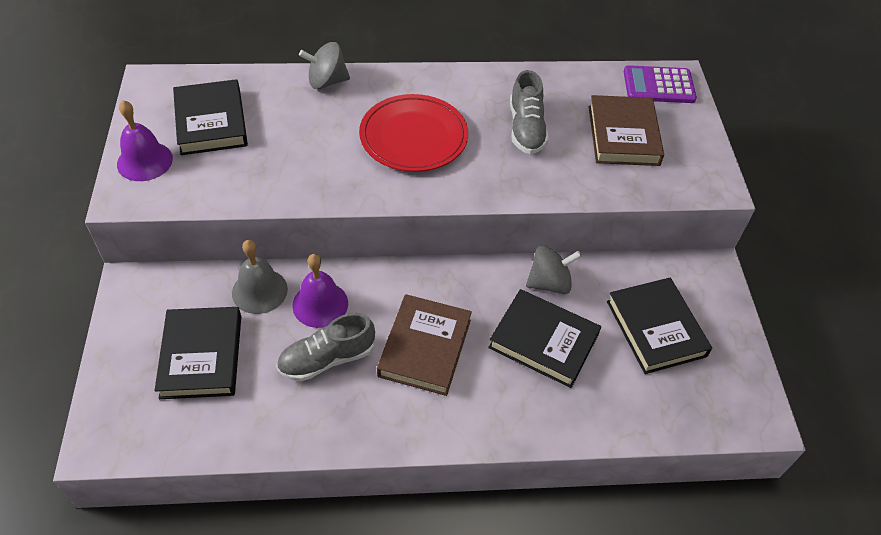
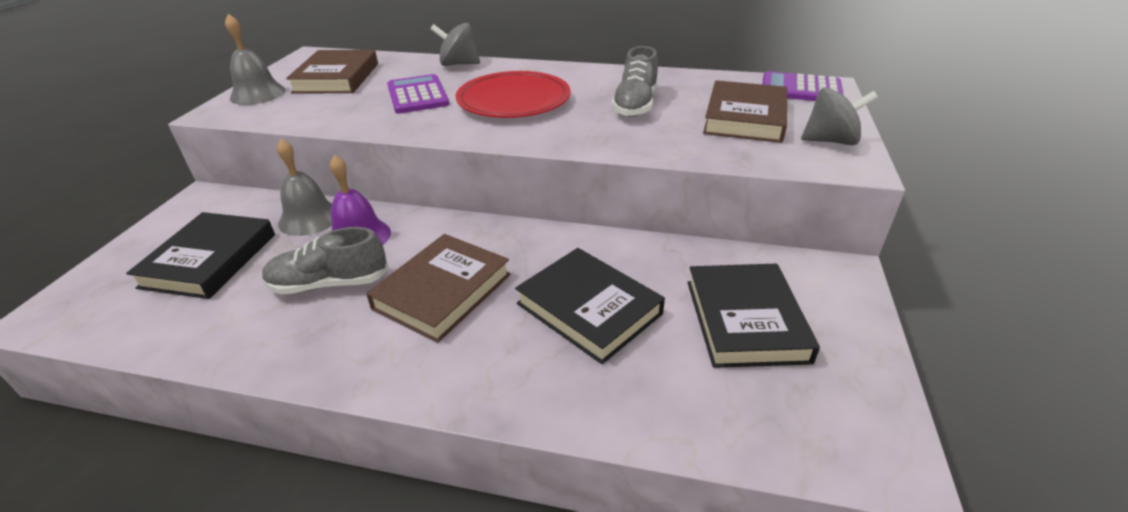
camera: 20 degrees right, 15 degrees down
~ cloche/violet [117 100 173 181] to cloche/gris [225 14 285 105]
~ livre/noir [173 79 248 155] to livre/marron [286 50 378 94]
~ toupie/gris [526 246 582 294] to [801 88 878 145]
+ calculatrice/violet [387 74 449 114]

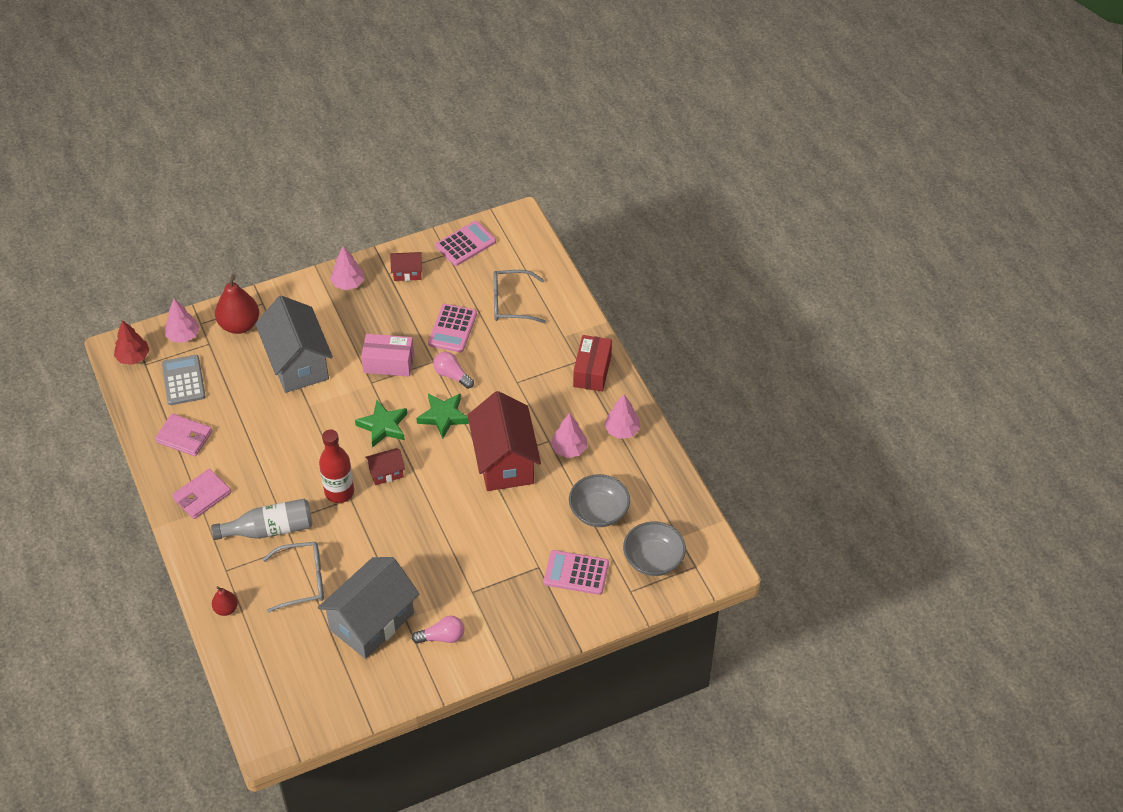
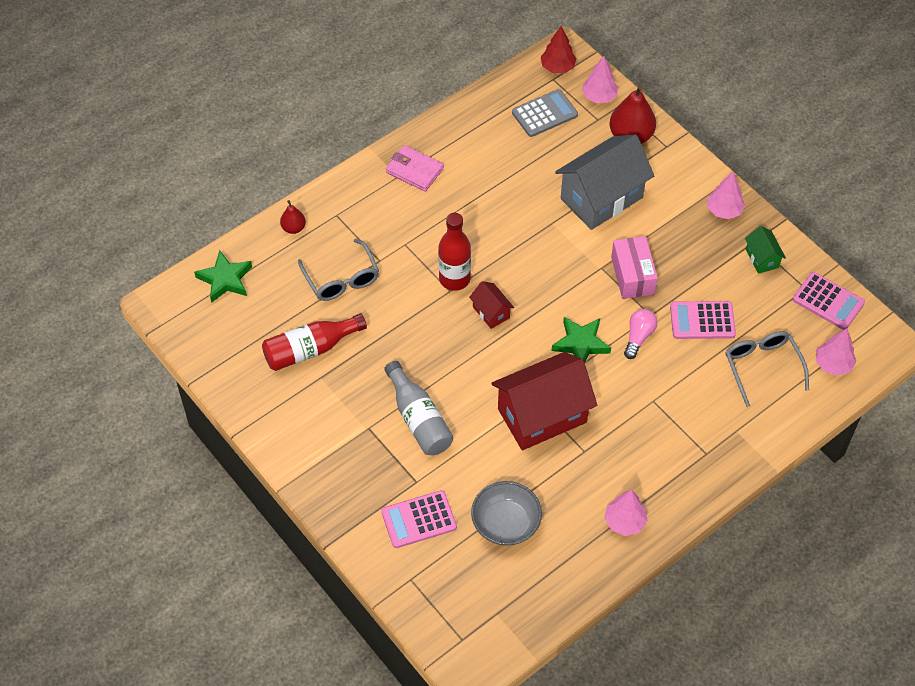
camera: 75 degrees right, 5 degrees up
- portefeuille/rose [155 414 212 456]
~ bouteille/gris [211 499 313 540] to [384 361 453 455]
~ maison/gris [318 557 420 659] to bouteille/rouge [262 313 367 371]
~ étoile/vert [355 400 407 448] to [194 250 252 303]
~ maison/rouge [390 252 422 281] to maison/vert [745 226 786 274]
- ampoule/rose [412 616 465 644]
~ calculatrice/rose [544 550 609 595] = [381 490 457 548] 105 degrees counterclockwise
~ arbre/rose [551 413 587 458] to [816 328 856 376]
- boîte/rouge [573 335 612 392]
- bol/gris [623 522 686 576]

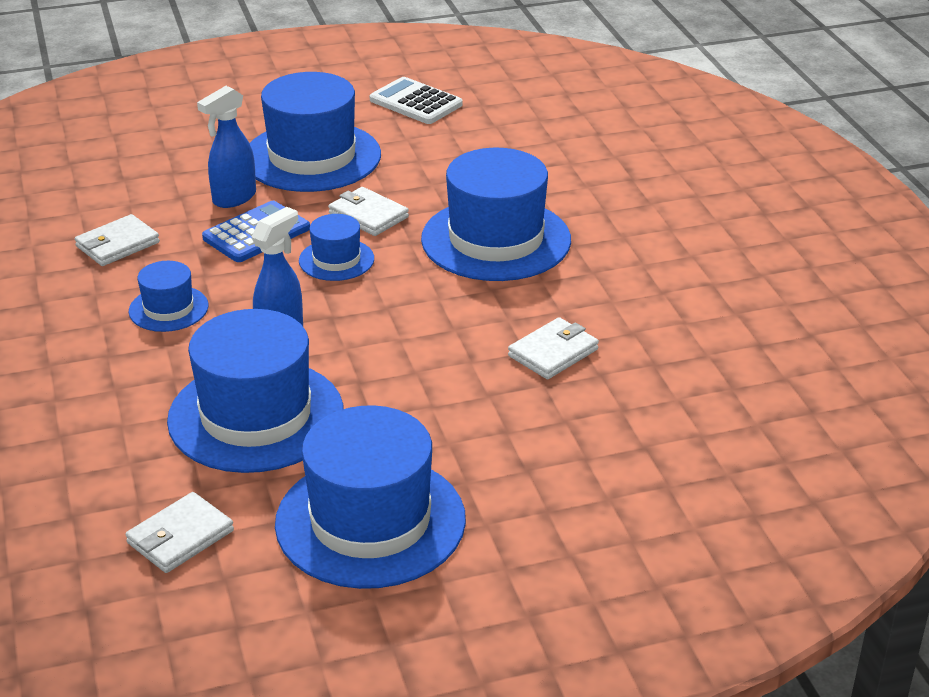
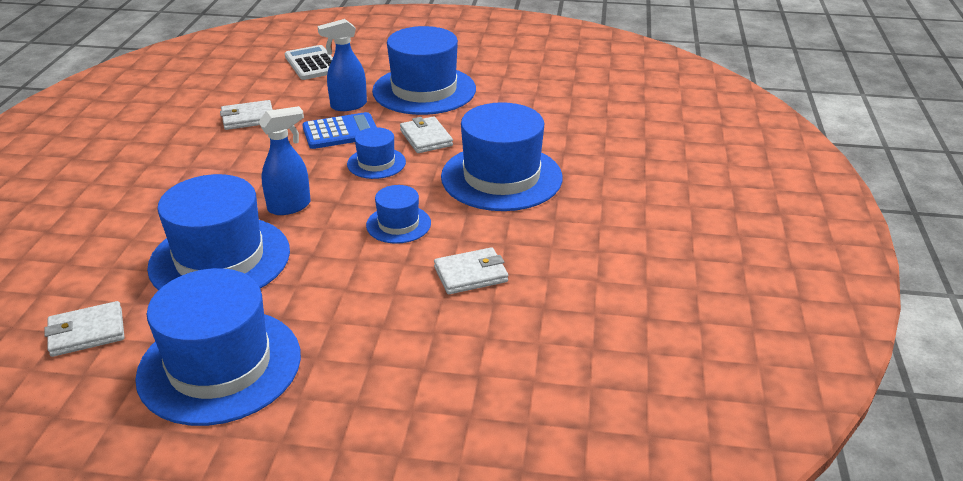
camera: 25 degrees right, 0 degrees up
~ chapeau/bleu [129 261 208 332] to [366 185 431 244]
~ calculatrice/blanc [370 77 463 124] to [285 45 333 80]

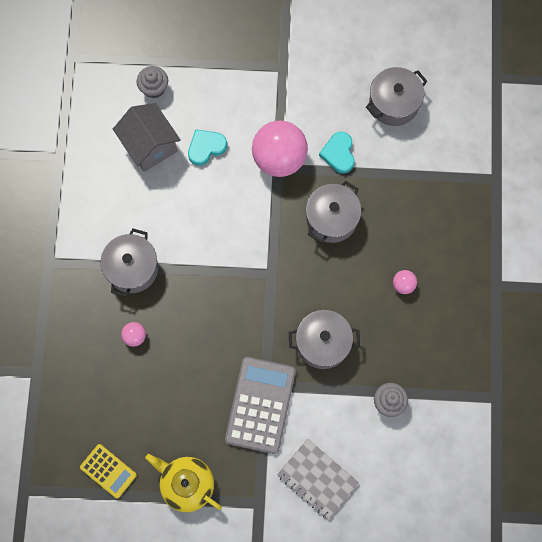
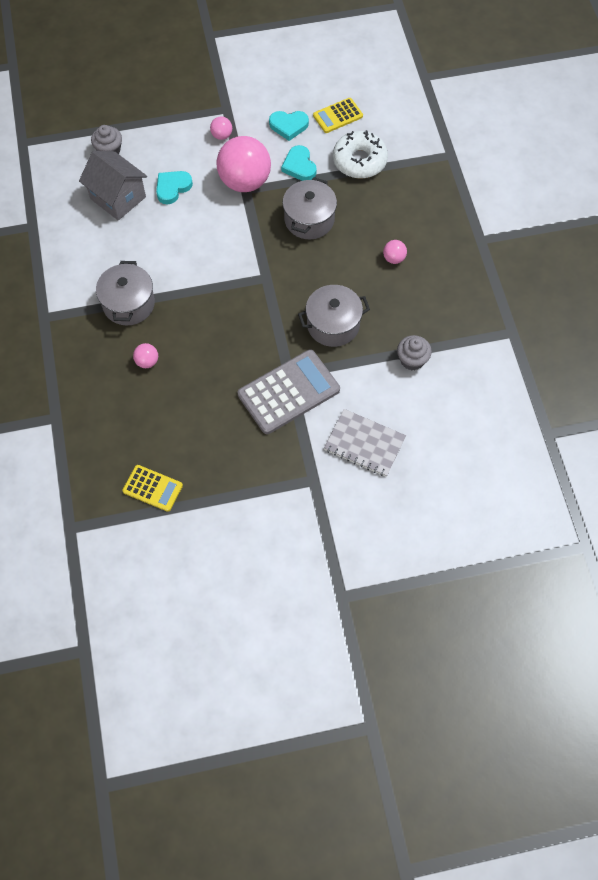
camera: 15 degrees left, 10 degrees down
- théière/jaune [145 454 222 512]
~ calculatrice/gris [225 357 296 454] = [238 350 340 434] 60 degrees clockwise
~ marmite/gris [366 67 427 126] to calculatrice/jaune [313 98 363 133]
+ balle/rose [210 116 232 140]
+ cœur/turquoise [269 111 309 141]
+ beignet/blanc [333 130 388 178]

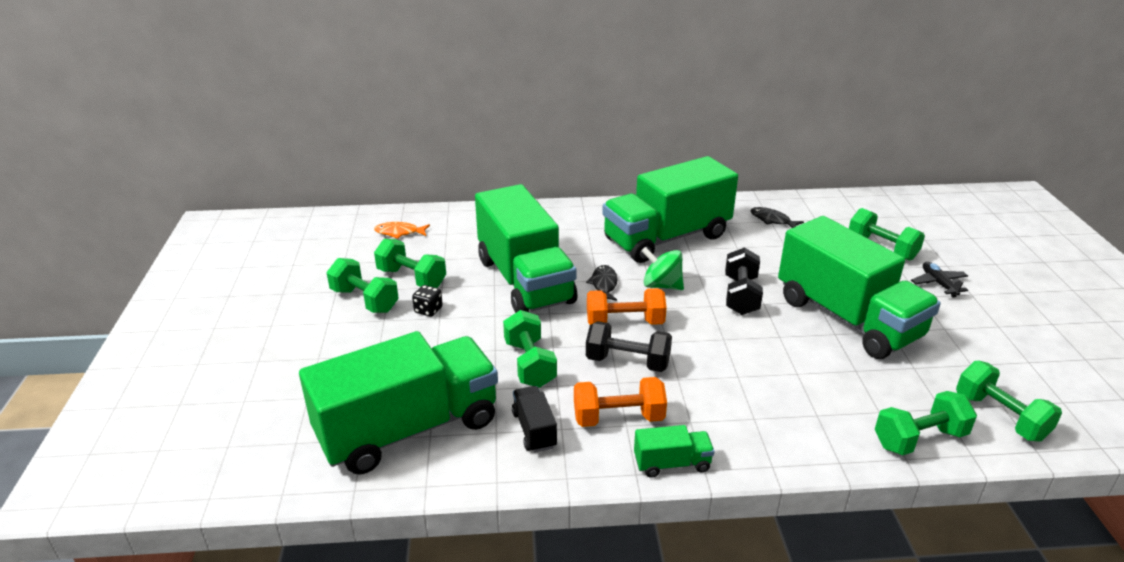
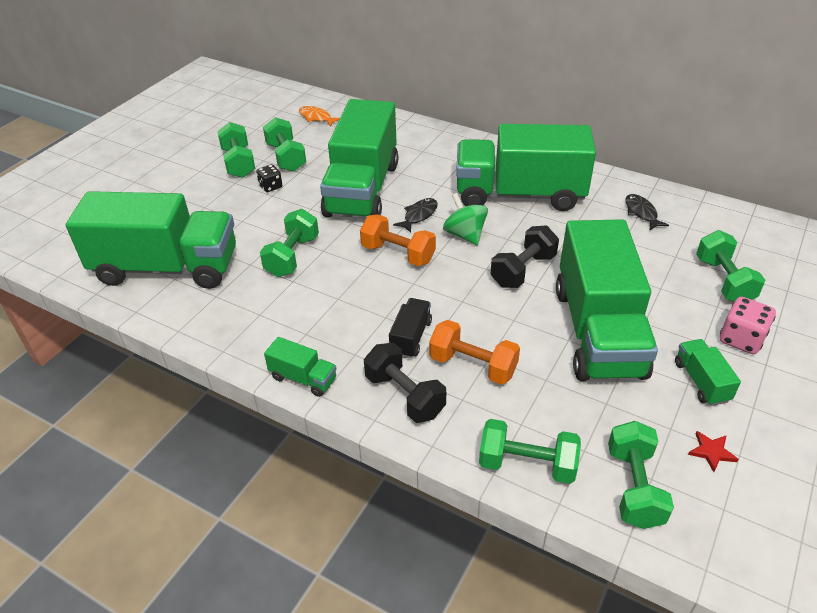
camera: 35 degrees right, 10 degrees up
~ camion/noir [512 386 557 453] to [389 298 432 358]
~ haltère/orange [574 377 667 427] to [429 320 520 385]
~ haltère/noir [586 321 672 372] to [364 343 446 423]
~ avion/noir [911 262 968 298] to dé/rose [720 297 776 354]
+ camion/vert [675 339 741 406]
+ étoile/rouge [688 431 739 472]

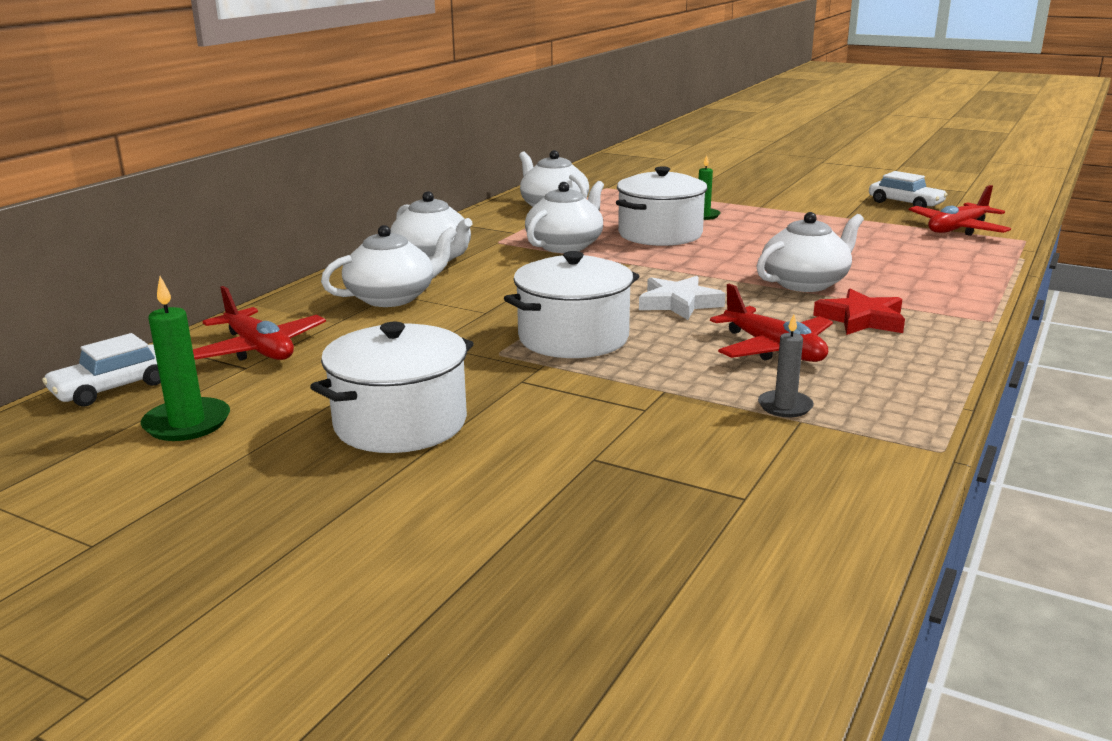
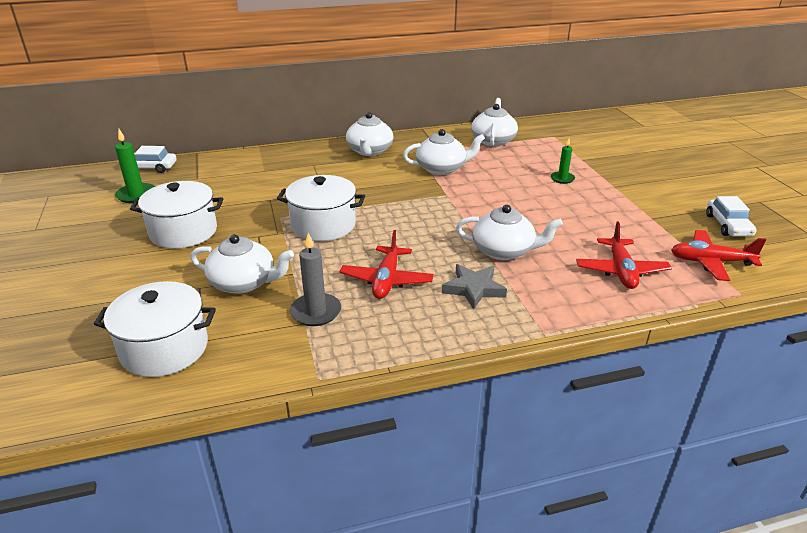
camera: 45 degrees right, 10 degrees up
~ avion/rouge [193 286 326 361] to [576 222 672 289]
~ théière/blanc [321 225 457 307] to [190 234 294 294]
~ marmite/blanc [616 166 708 246] to [94 281 216 377]
- étoile/blanc [639 276 726 320]
~ bougie/gris [758 314 814 417] = [290 233 341 326] x1.53
~ étoile/rouge [813 288 905 335] to étoile/gris [442 264 507 310]

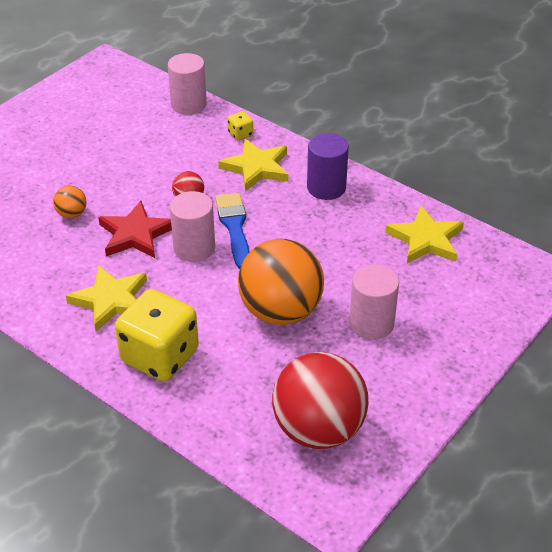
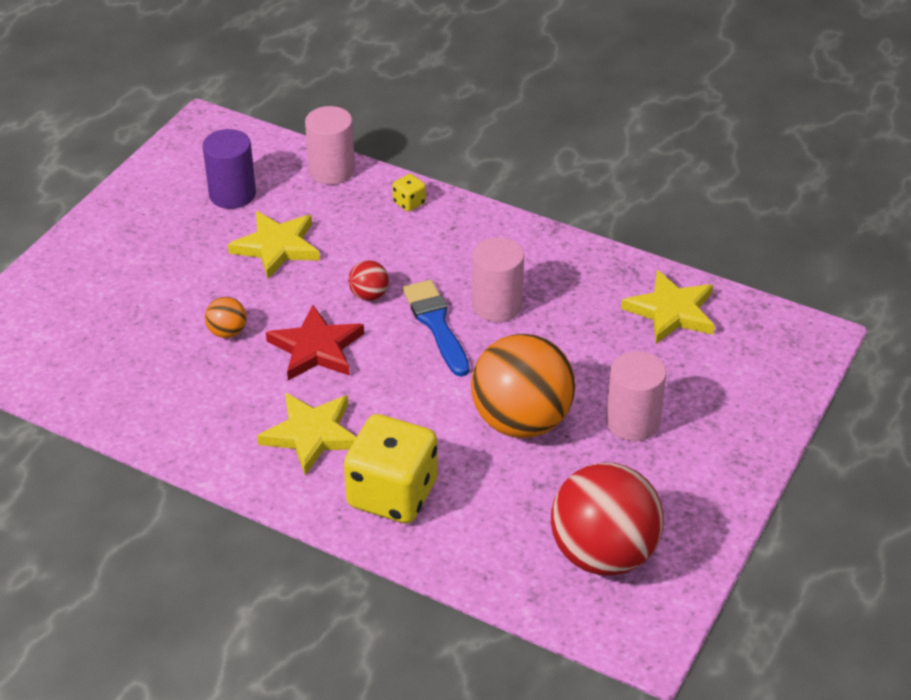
camera: 10 degrees left, 0 degrees up
~ cylindre/rose [170 191 215 262] to [472 237 524 322]
~ étoile/jaune [218 139 289 191] to [228 211 320 279]
~ cylindre/violet [307 133 349 200] to [203 129 256 209]

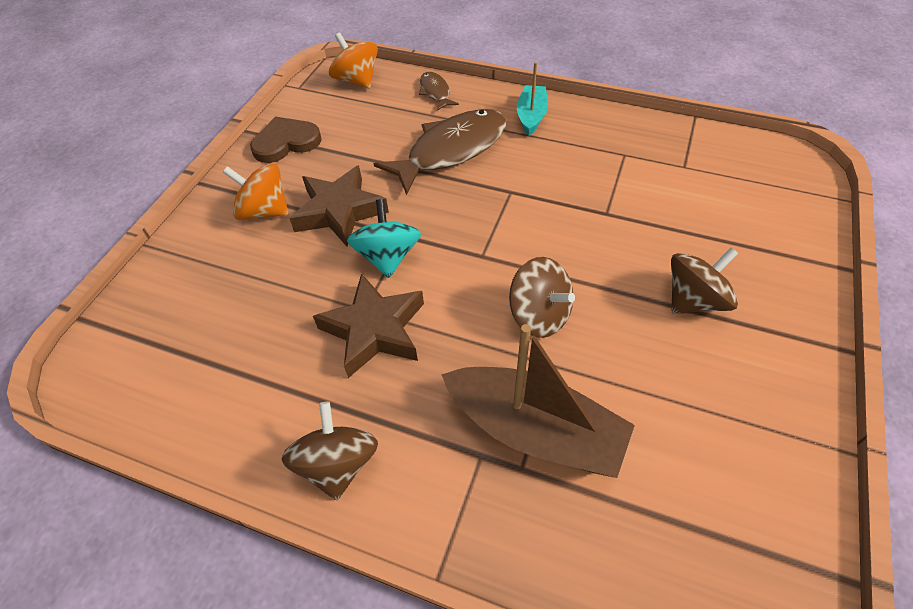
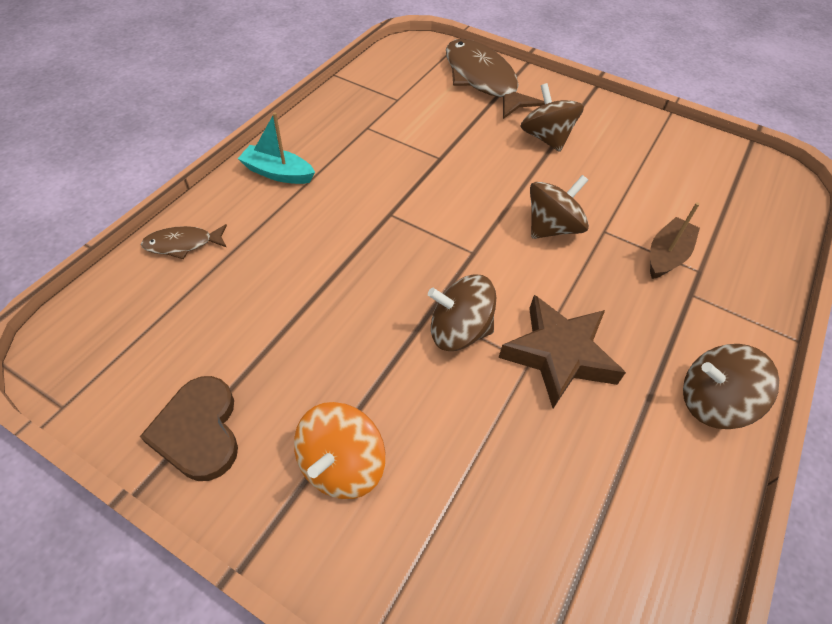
camera: 85 degrees left, 0 degrees up
- étoile/marron [289 165 389 246]
- toupie/orange [329 32 378 89]
~ toupie/turquoise [347 199 421 278] to toupie/marron [428 275 496 351]
~ poisson/marron [374 109 506 195] to [446 39 545 119]
~ bateau/marron [441 324 635 478] = [650 202 700 279] x0.55

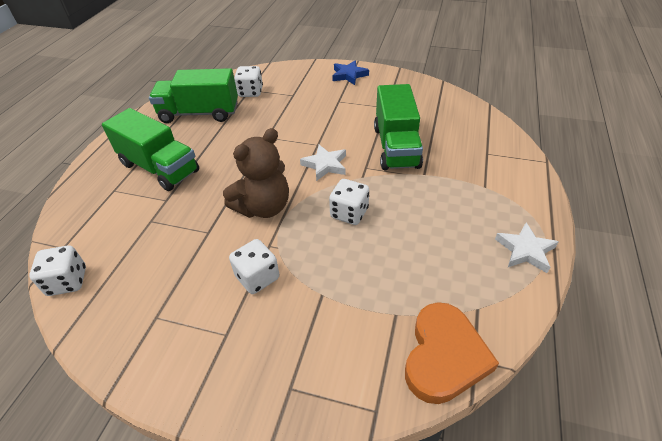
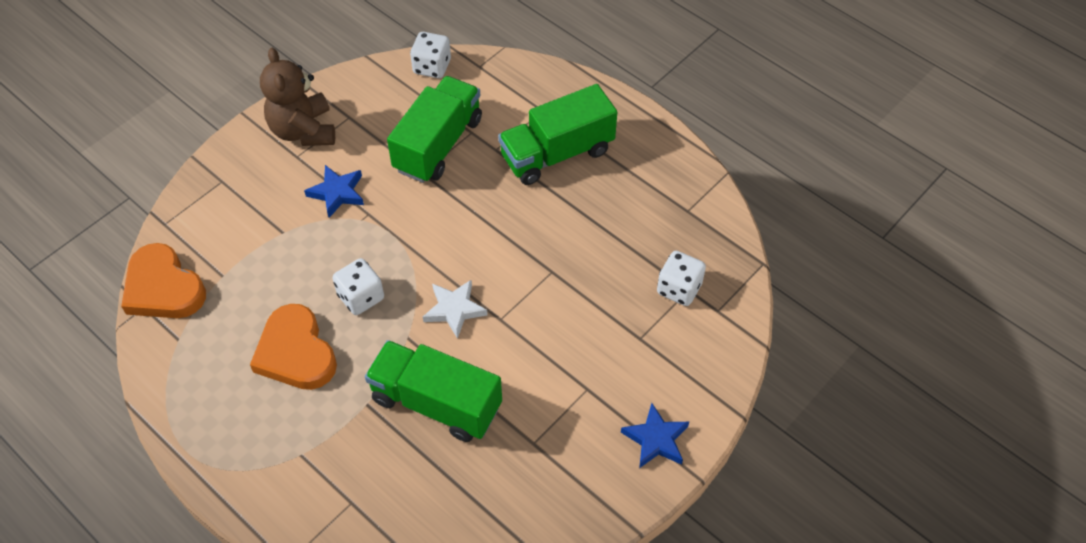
camera: 115 degrees right, 10 degrees up
~ camion/vert [149 68 238 123] to [387 76 482 183]
~ ours en peluche/marron [223 128 289 218] to [260 48 335 146]
~ dé/blanc [229 239 279 294] to étoile/bleu [304 165 364 218]
- étoile/blanc [495 222 558 273]
+ cœur/orange [250 304 337 390]

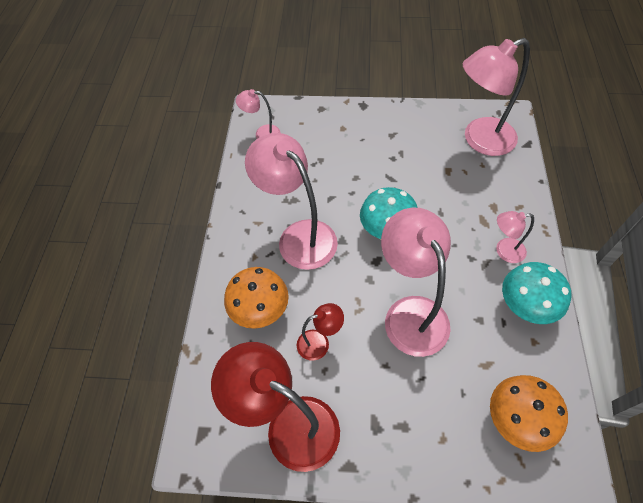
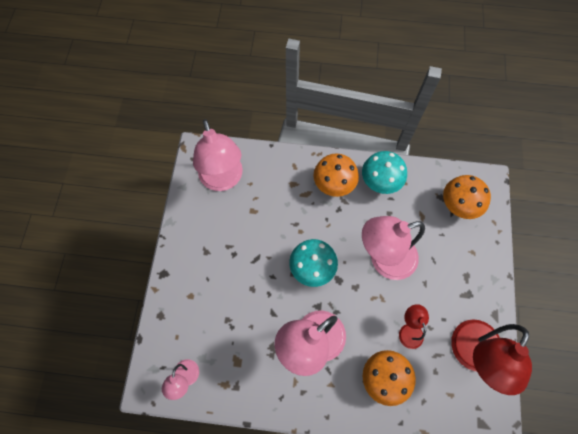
camera: 90 degrees left, 10 degrees up
~ lampe/rose [496 211 534 263] to champignon/orange [313 154 359 197]

